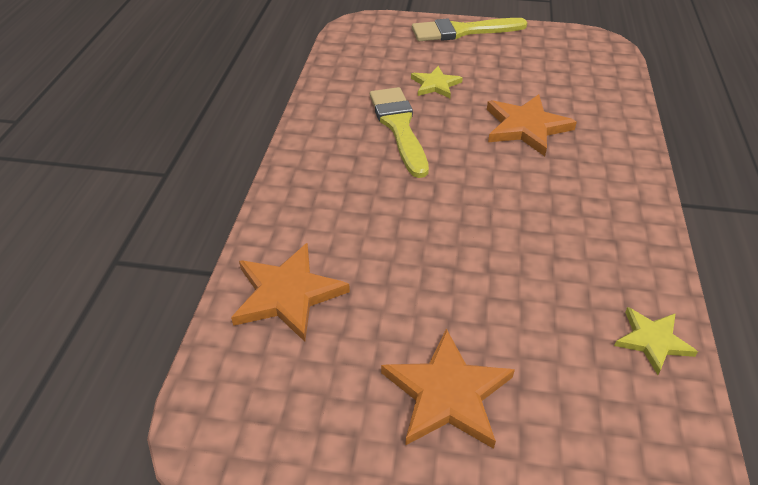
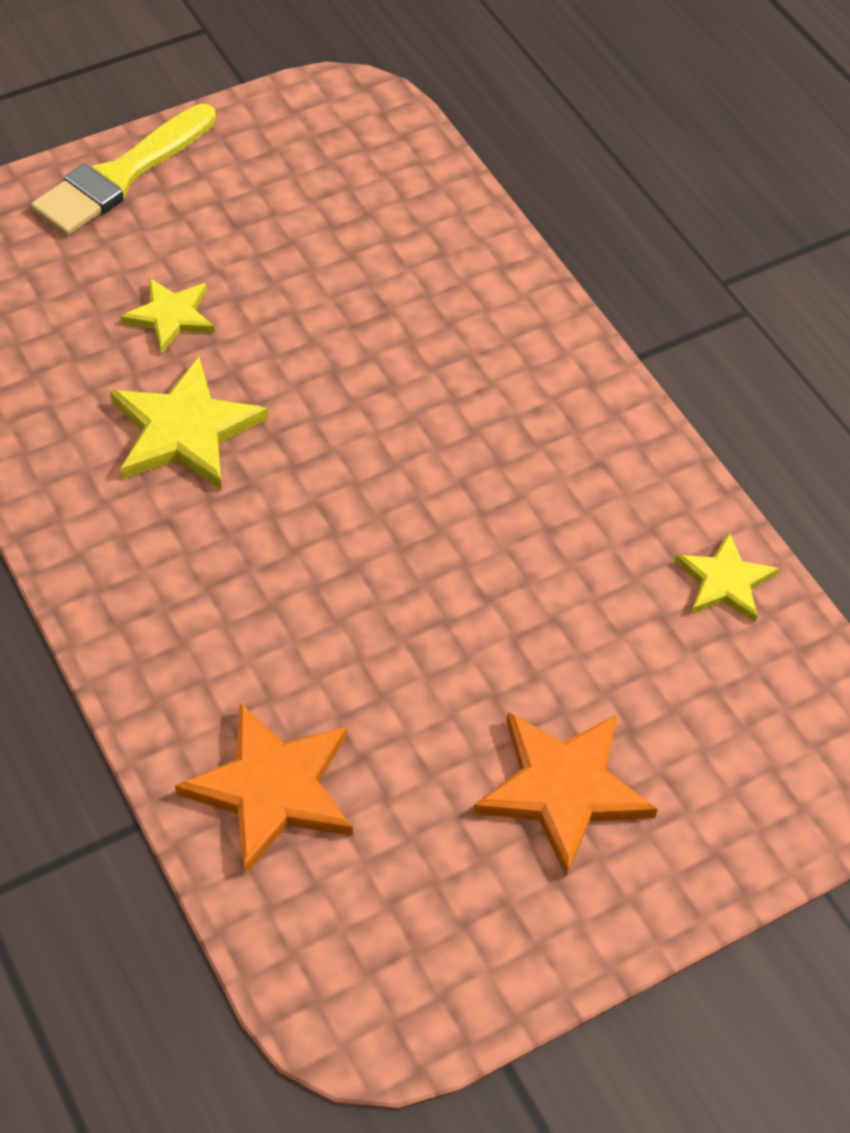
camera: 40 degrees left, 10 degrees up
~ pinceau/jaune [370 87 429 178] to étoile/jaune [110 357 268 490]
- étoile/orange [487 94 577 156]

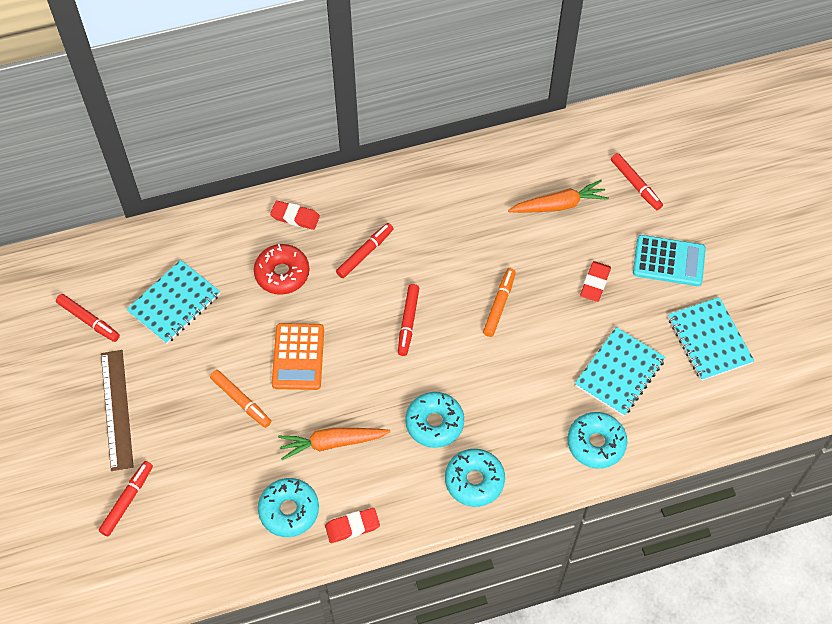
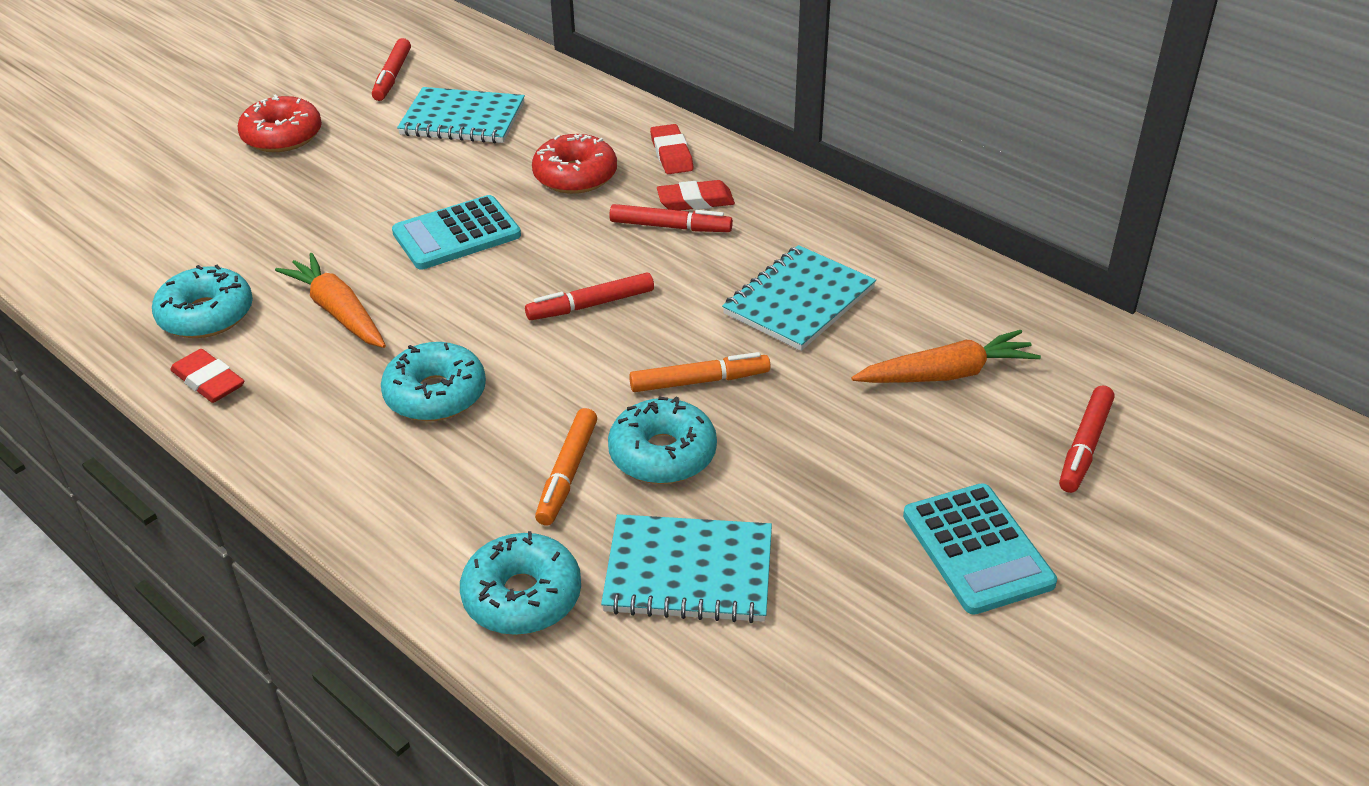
camera: 60 degrees right, 20 degrees down
- feutre/rouge [99 461 153 536]
~ règle/marron [101 350 134 471] to beignet/rouge [237 94 322 152]
~ feutre/orange [210 370 271 428] to [535 408 597 525]
~ calculatrice/orange [272 323 324 390] to calculatrice/turquoise [392 195 521 270]
~ beignet/turquoise [445 449 505 507] to [608 396 717 484]
~ carotte/orange [508 180 609 213] = [851 330 1041 383] 60 degrees counterclockwise
~ gomme/rouge [580 261 611 302] to [657 180 735 211]
~ carnet/turquoise [668 297 754 381] to [722 245 876 351]

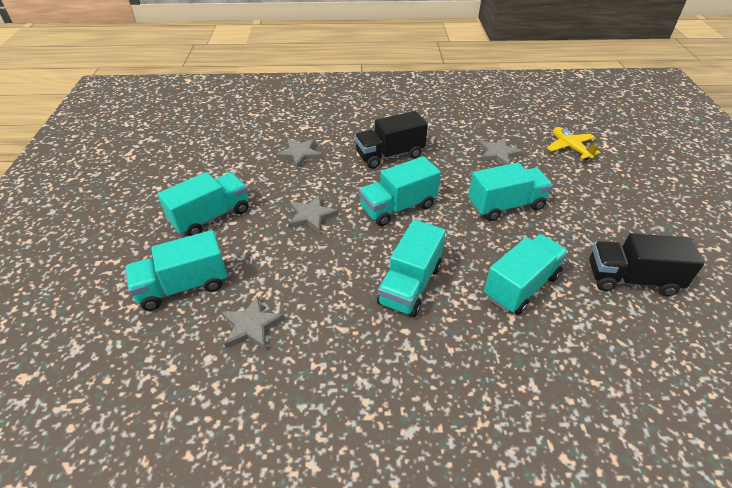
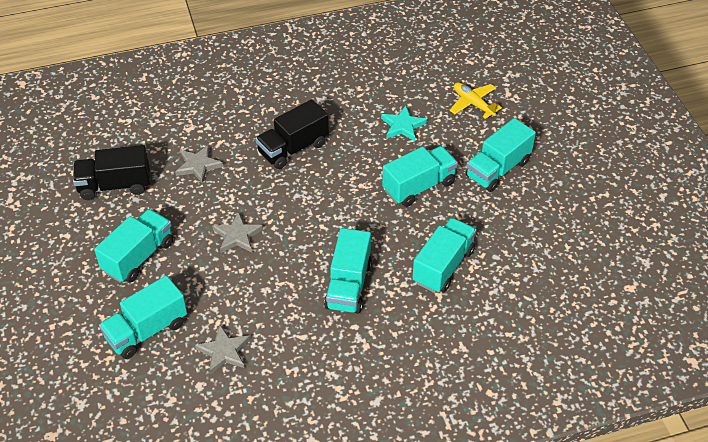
camera: 15 degrees left, 5 degrees up
~ camion/turquoise [359 156 441 226] to [466 118 536 192]
~ étoile/gris [478 138 523 165] to étoile/turquoise [381 106 427 141]
~ camion/noir [589 233 704 296] to [73 145 150 200]

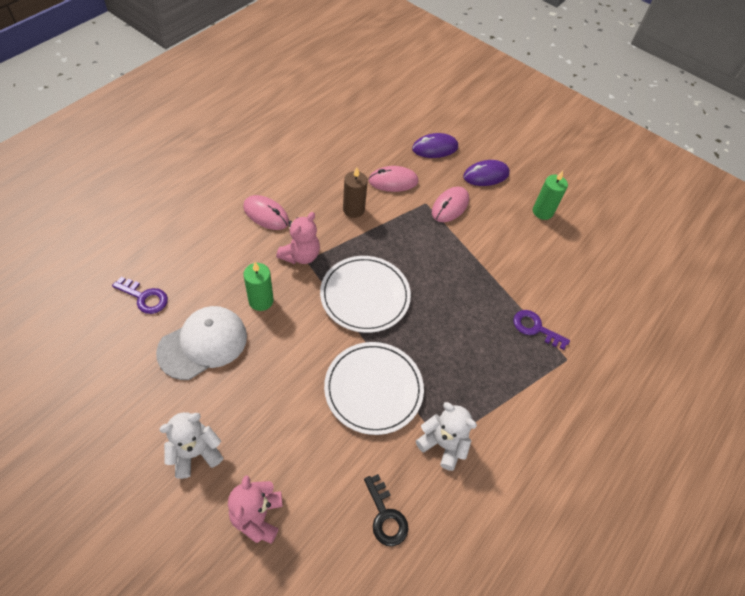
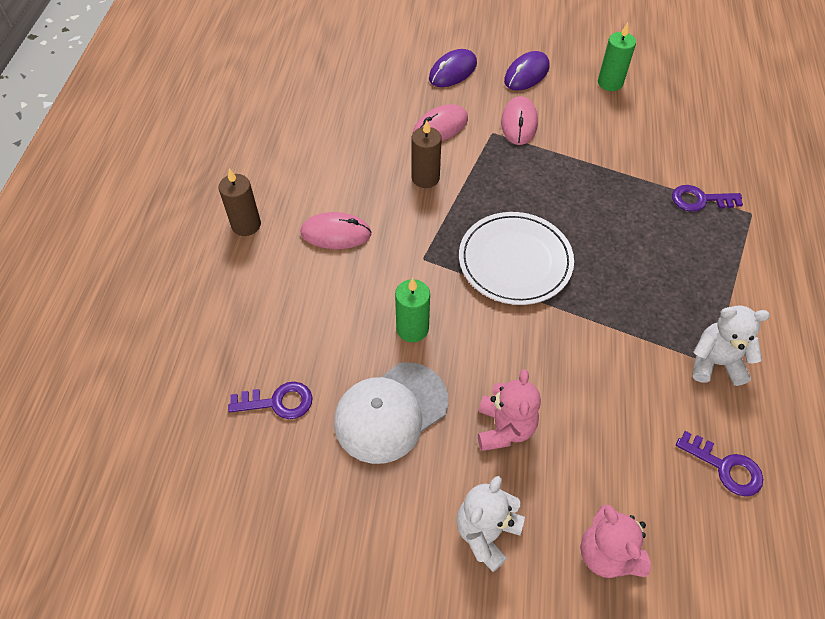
camera: 25 degrees left, 0 degrees up
~ casquette/blanc [156 306 247 380] = [334 362 448 464] 150 degrees counterclockwise
~ ours en peluche/rose [276 212 320 264] to [478 369 541 451]
- assiette/blanc [324 342 424 435]
~ clé/noir [364 474 408 546] to clé/violet [676 431 763 497]
+ bougie/marron [219 169 261 236]

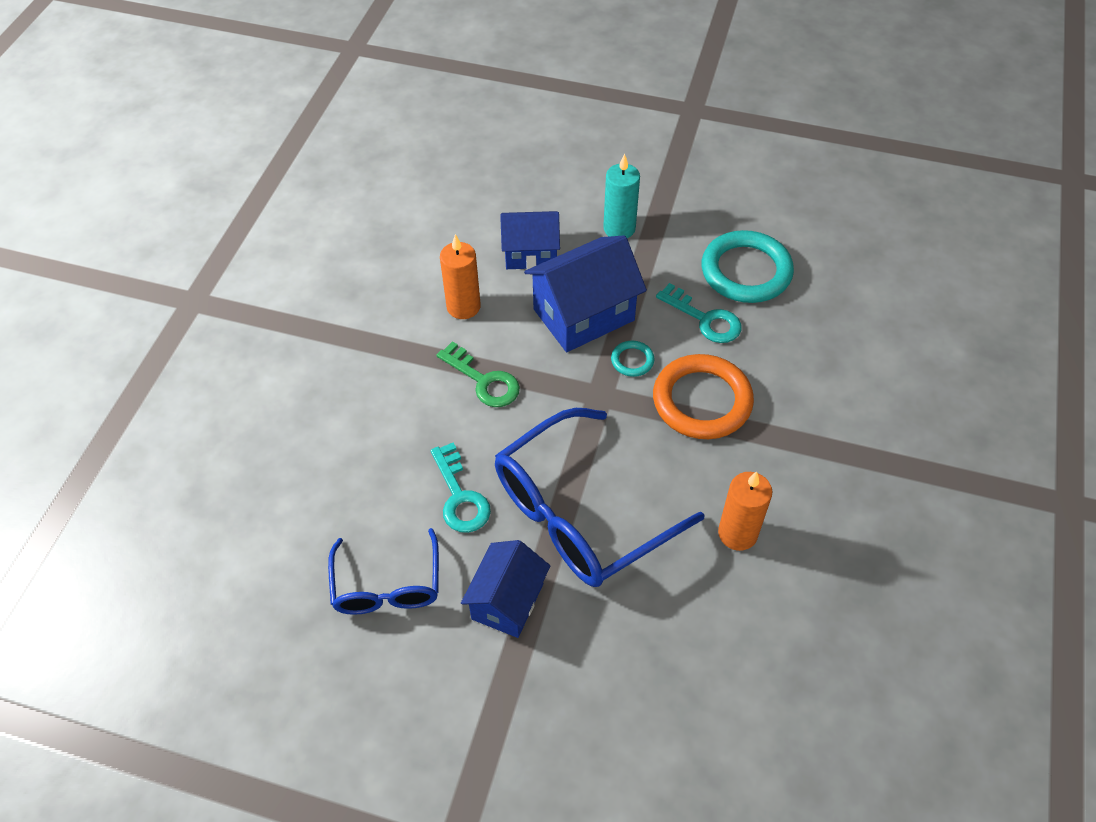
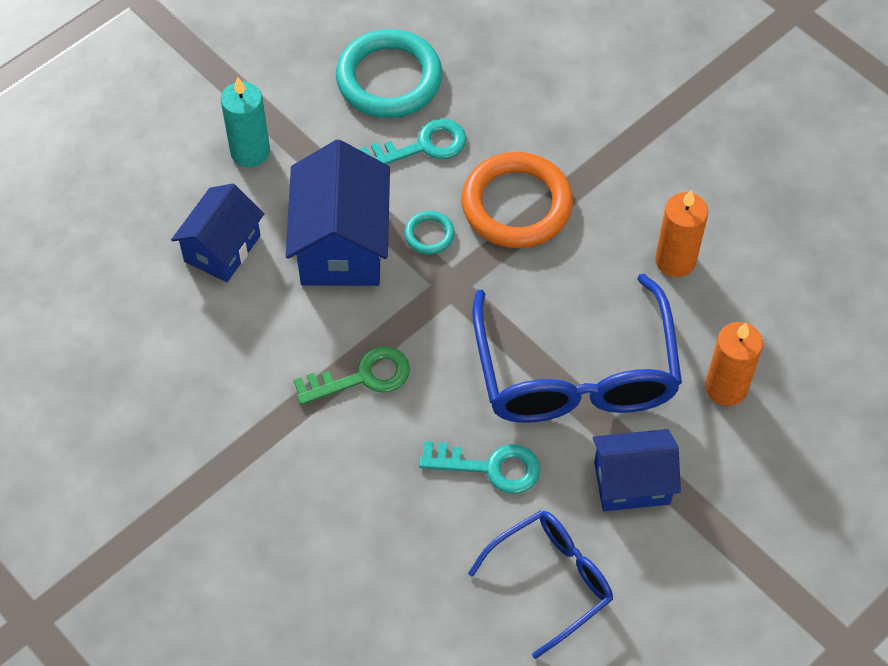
camera: 60 degrees left, 5 degrees up
~ lunettes/bleu [328 528 439 615] = [468 510 613 659] 60 degrees counterclockwise
~ bougie/orange [440 234 481 319] to [705 322 763 406]
~ maison/bleu [461 540 550 638] = [593 429 681 511] 60 degrees counterclockwise

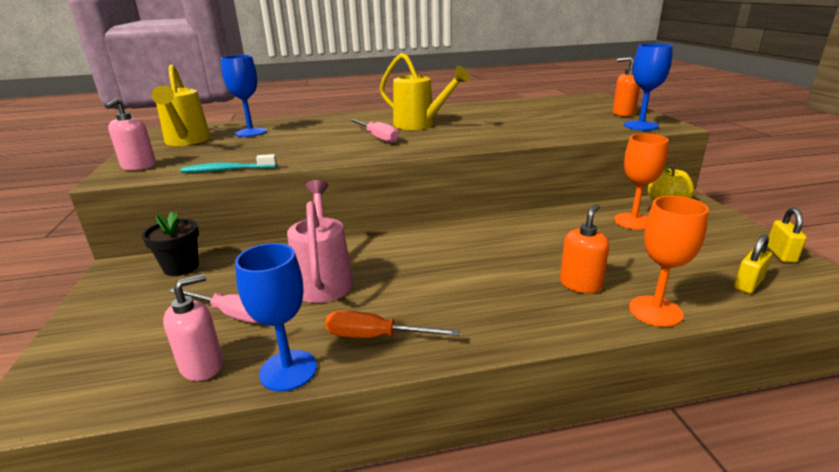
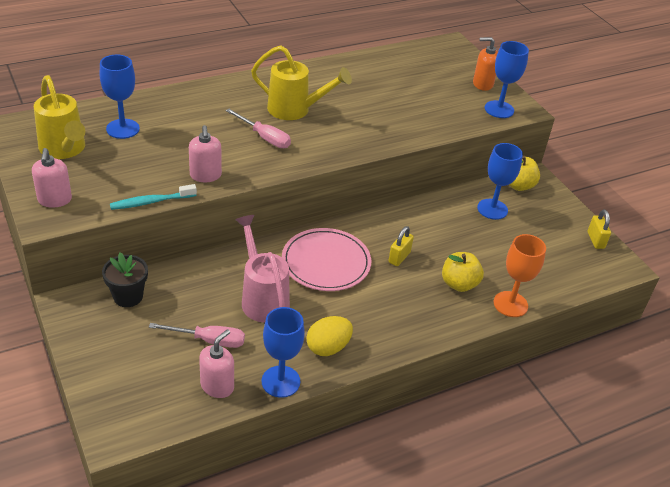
camera: 20 degrees left, 15 degrees up
~ tournevis/orange [325 310 460 338] to œuf/jaune [306 316 353 356]
~ distributeur de savon/orange [560 204 609 293] to pomme/jaune [442 252 484 292]
~ verre à pied/orange [614 134 669 230] to verre à pied/bleu [477 143 523 220]
~ cadenas/jaune [734 234 772 294] to [388 226 414 266]
+ distributeur de savon/rose [189 125 222 182]
+ assiette/rose [282 228 371 291]

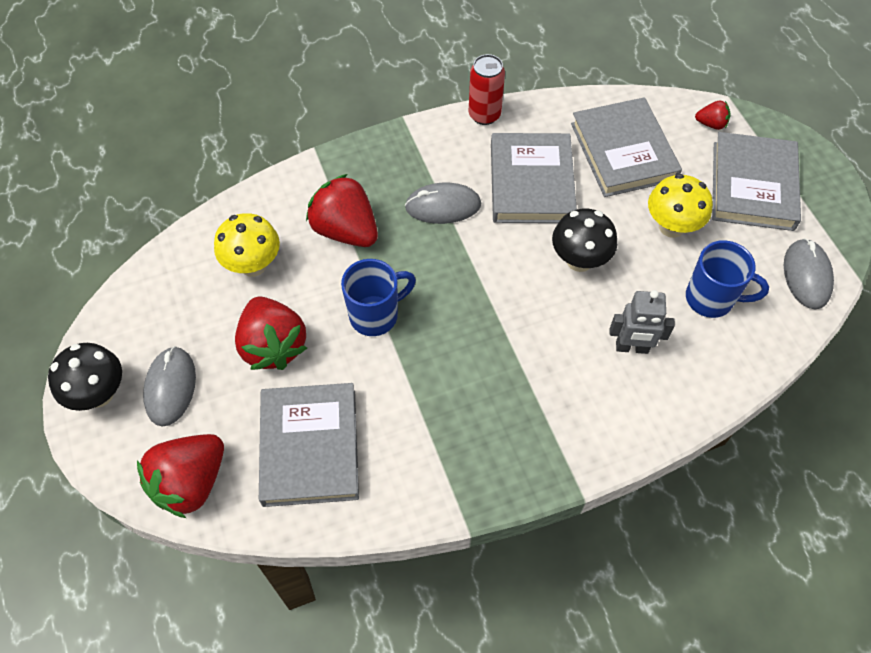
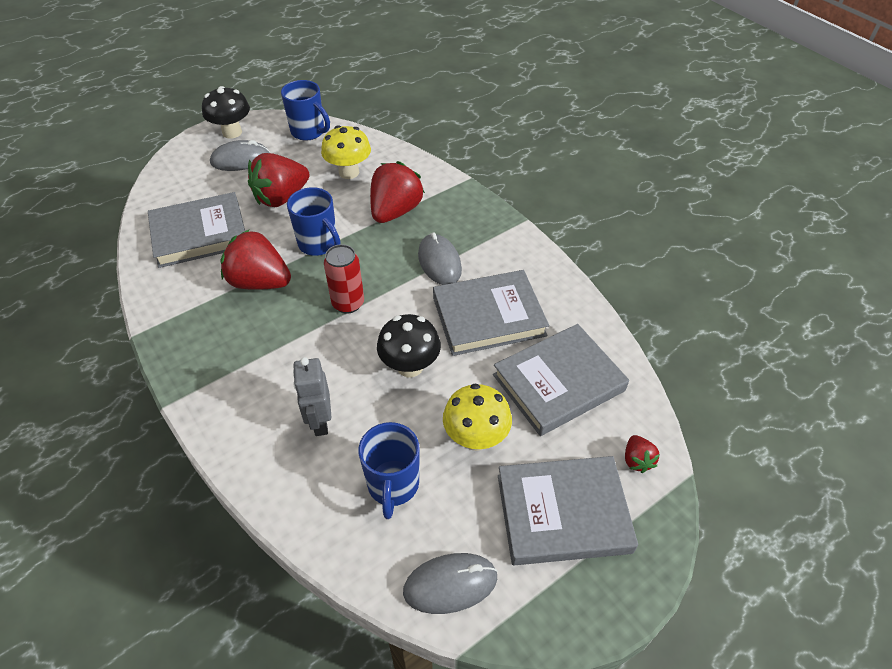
camera: 75 degrees right, 10 degrees down
~ fraise/rouge [137 434 224 518] to [220 229 291 290]
~ canette/rouge [468 54 505 125] to [324 244 364 313]
+ tasse/bleu [281 80 330 141]

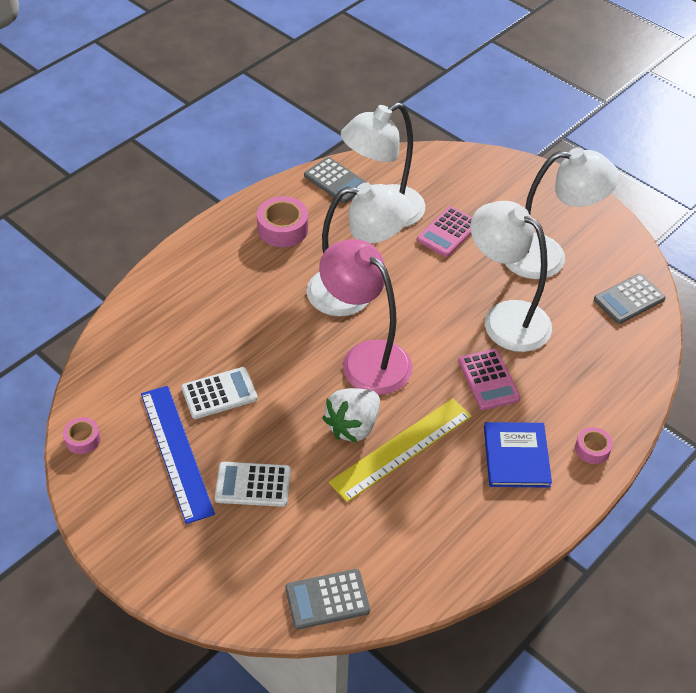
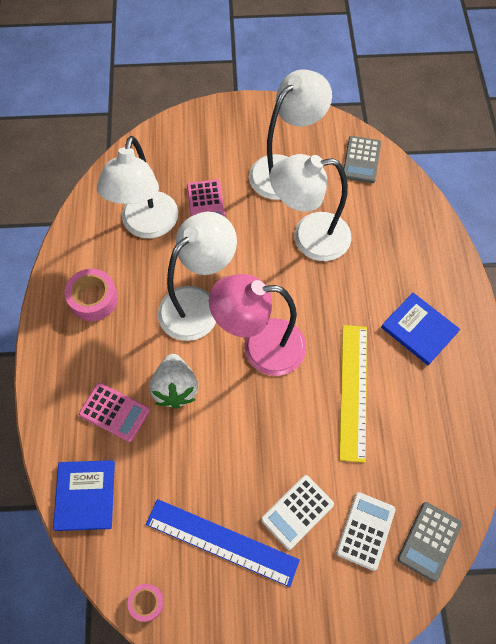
camera: 45 degrees left, 15 degrees up
~ calculatrice/blanc [181 367 258 419] to [336 492 396 571]
- calculatrice/gris [304 157 366 203]
~ fraise/blanc [322 388 380 443] to [149 354 198 409]
~ calculatrice/rose [458 349 520 410] to [79 383 150 442]
- ruban adhésif/rose [575 427 613 464]
+ livre/bleu [53 460 115 531]

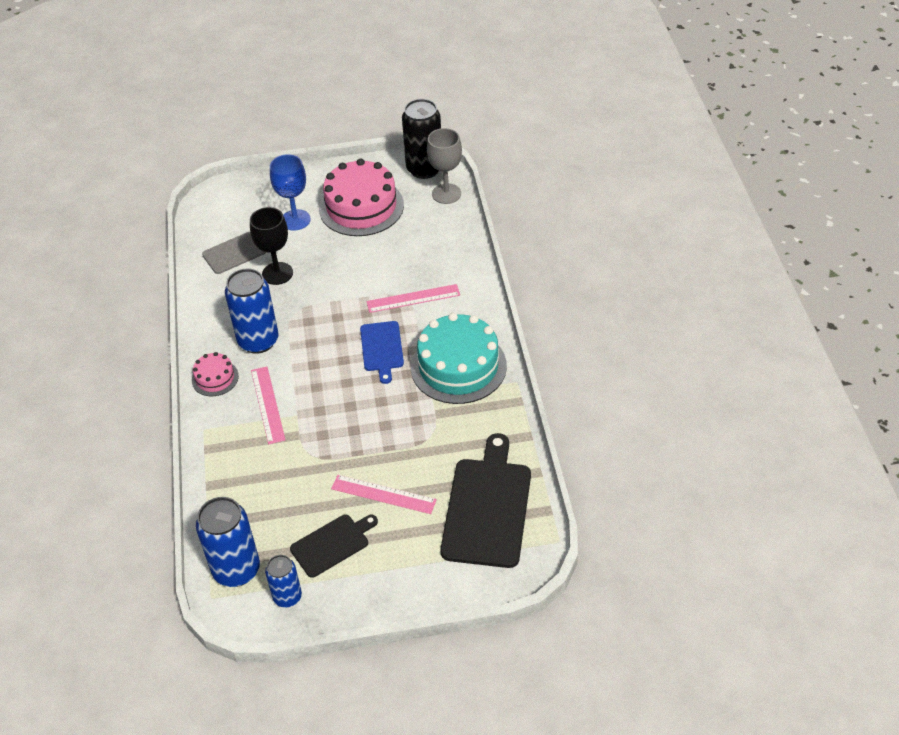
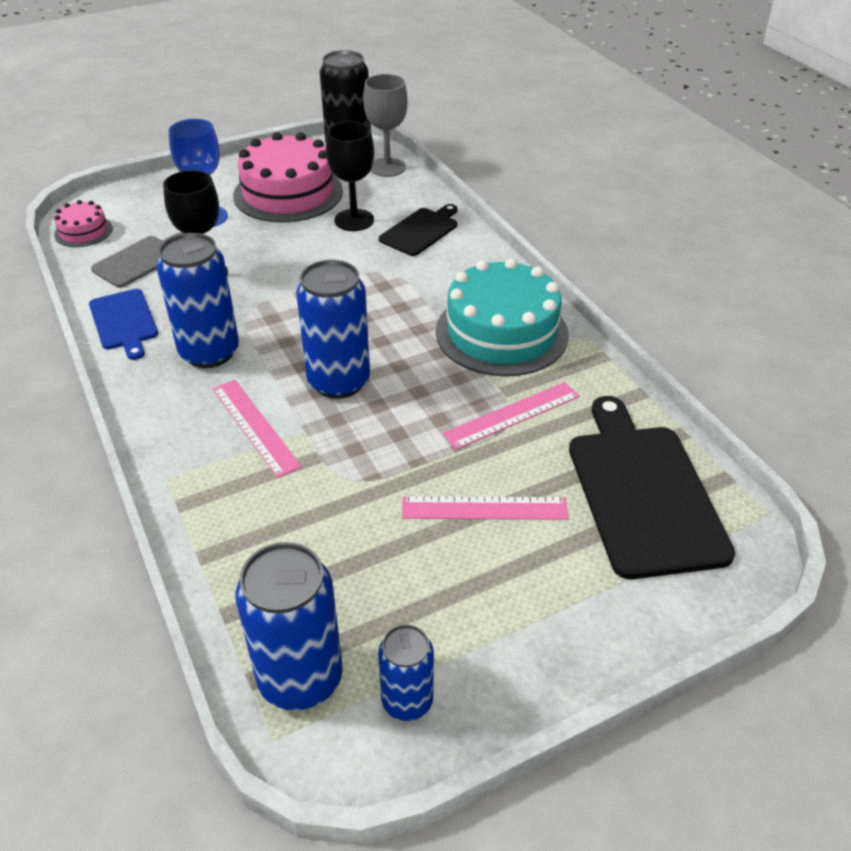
camera: 20 degrees left, 5 degrees down
~ gâteau/rose [192 352 239 396] to [54 200 113 247]
~ planche à découper/noir [290 514 378 578] to [379 204 457 256]
~ planche à découper/bleu [360 321 404 384] to [89 289 158 360]
~ règle/rose [366 284 460 313] to [443 382 580 450]
+ canette/bleu [296 260 370 399]
+ verre à pied/noir [326 121 374 231]

